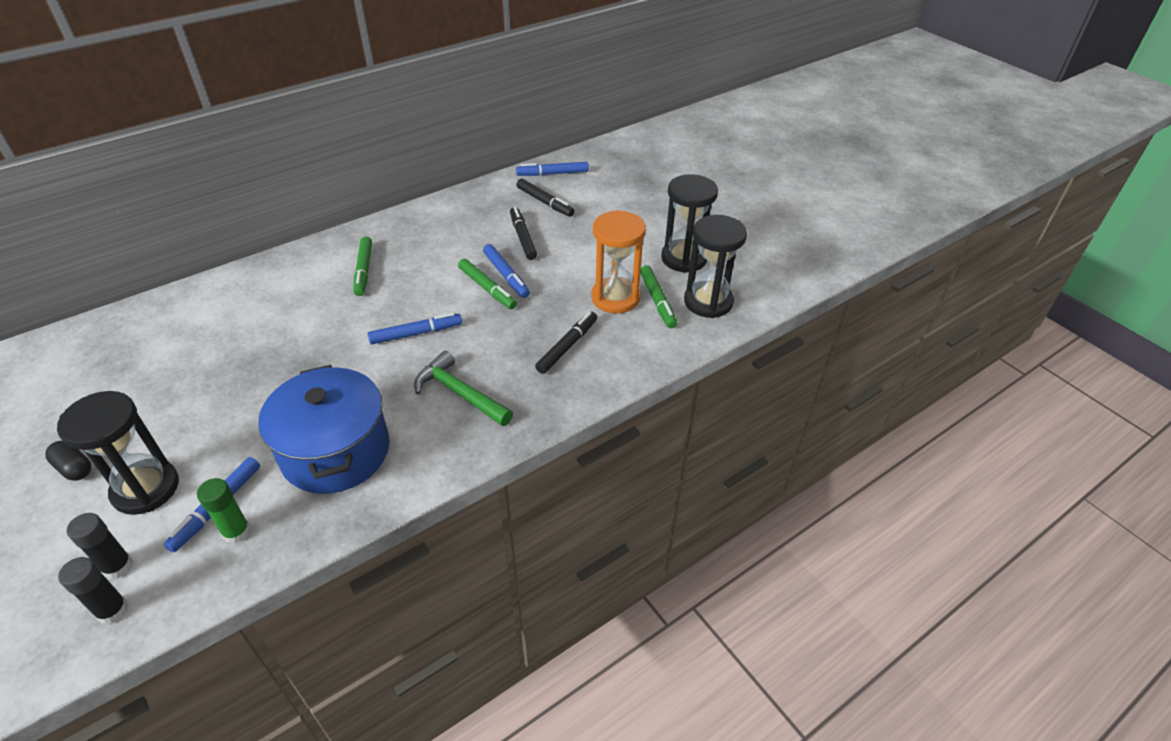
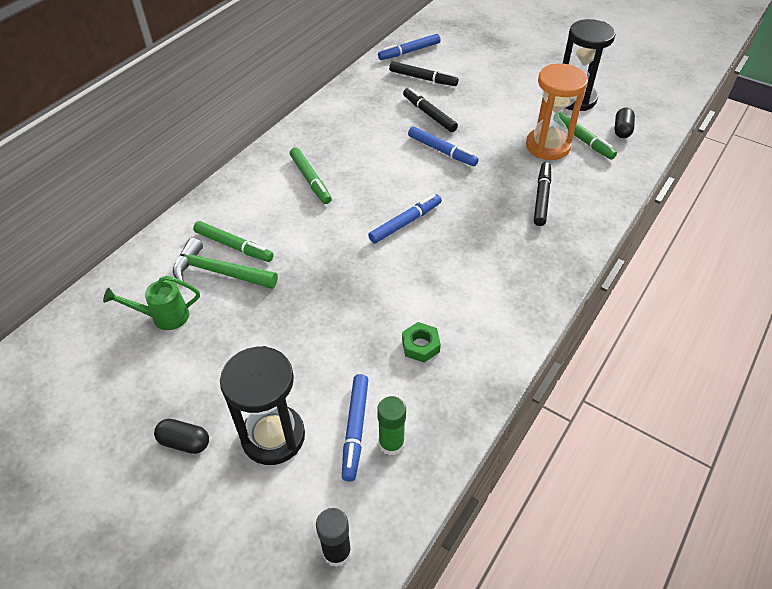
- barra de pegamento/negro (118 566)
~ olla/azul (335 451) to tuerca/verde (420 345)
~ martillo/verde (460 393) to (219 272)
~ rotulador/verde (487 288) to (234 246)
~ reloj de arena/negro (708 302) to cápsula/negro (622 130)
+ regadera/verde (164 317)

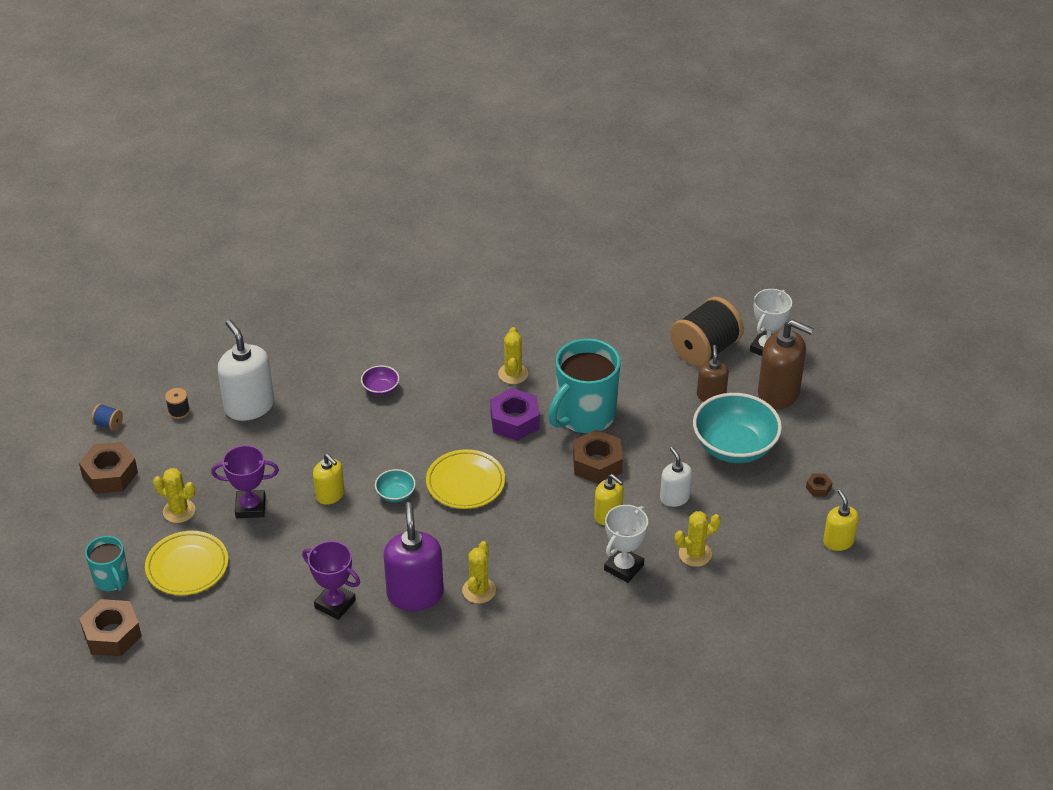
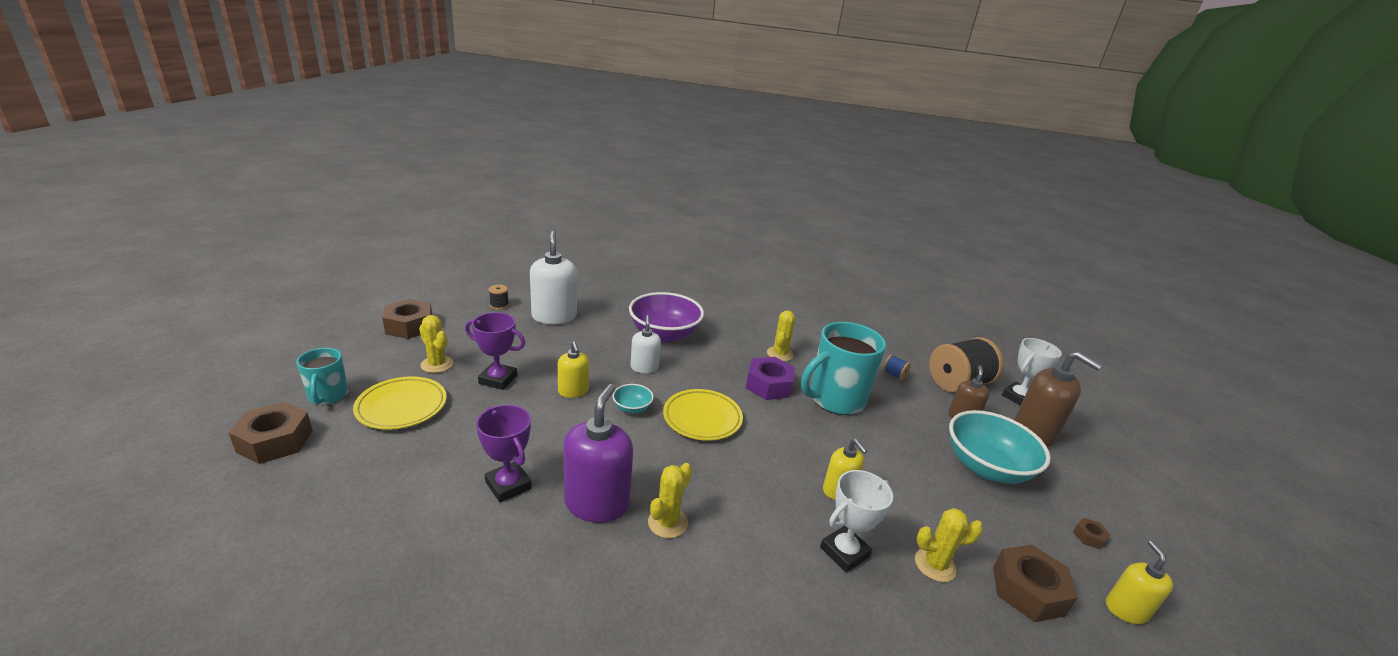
~ carrete/azul (108 424) to (894 375)
~ cuenco/morado (380 389) = (664 334) x2.21
~ tuerca/marrón (597 463) to (1028 590)
~ dispensador de jabón/blanco (674 497) to (644 367)

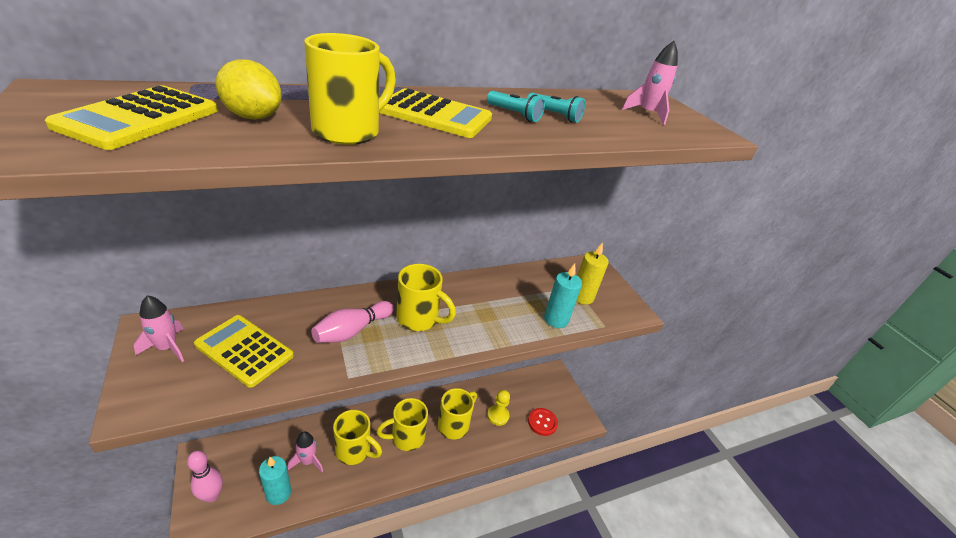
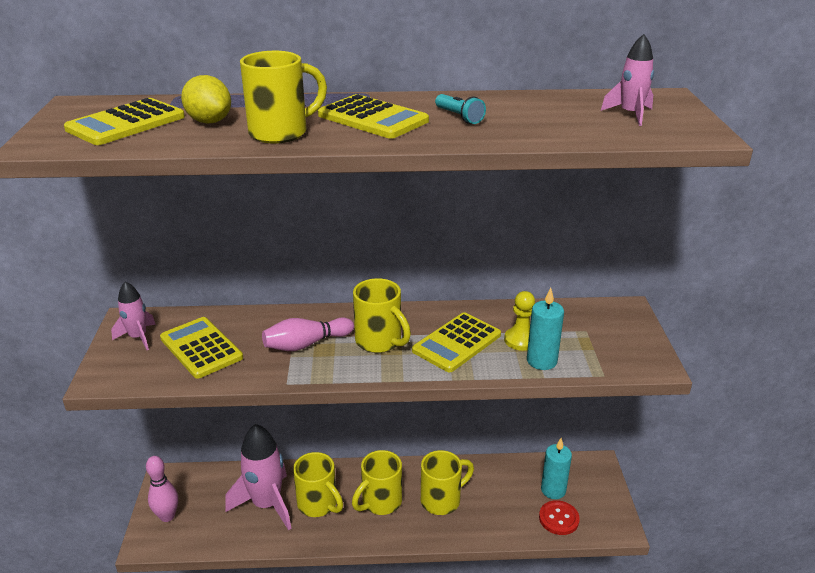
~ vela/turquesa (278 493) to (553 490)
~ cohete/rosa (308 461) = (267 504) x1.86
~ taza/amarillo (406 437) = (380 502) 45 degrees counterclockwise
~ peón/amarillo (498 416) to (520 340)
- lámpara de mano/turquesa (554 115)
- vela/amarillo (582 297)
+ calculadora/amarillo (457 343)

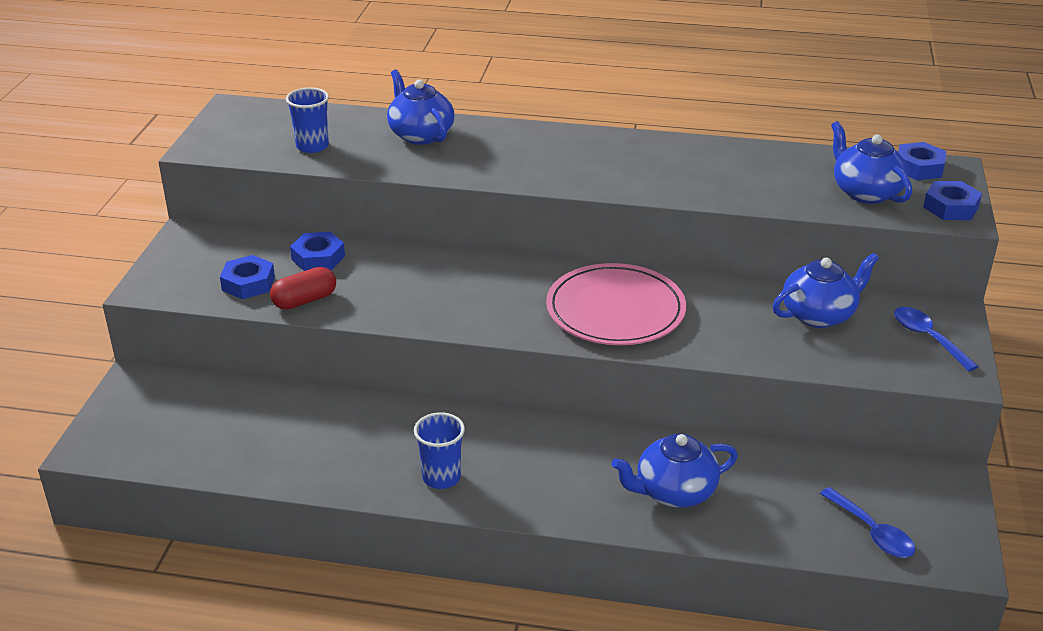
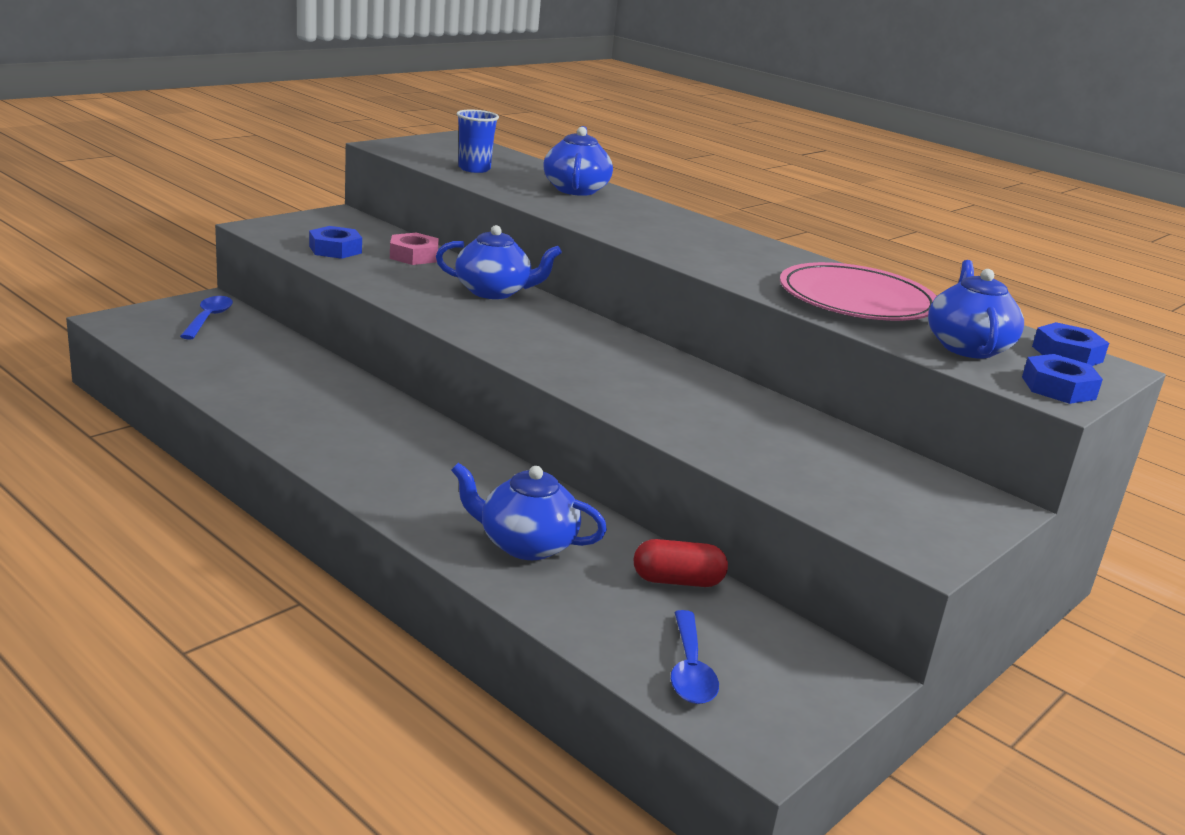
~ cápsula/rojo (304 300) to (677 581)
~ tuerca/azul (318 258) to tuerca/rosa (414 256)
- vaso/azul (441 477)
~ plato/rosa (615 310) to (856 299)
~ tetera/azul (819 315) to (494 292)
~ cuchara/azul (927 338) to (208 318)

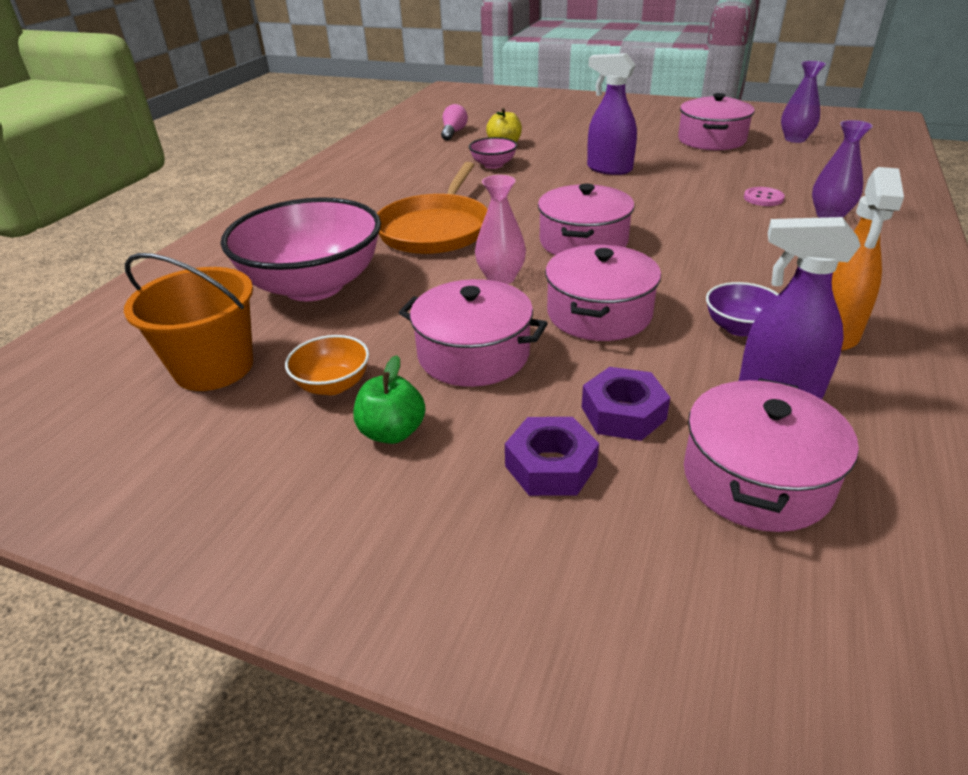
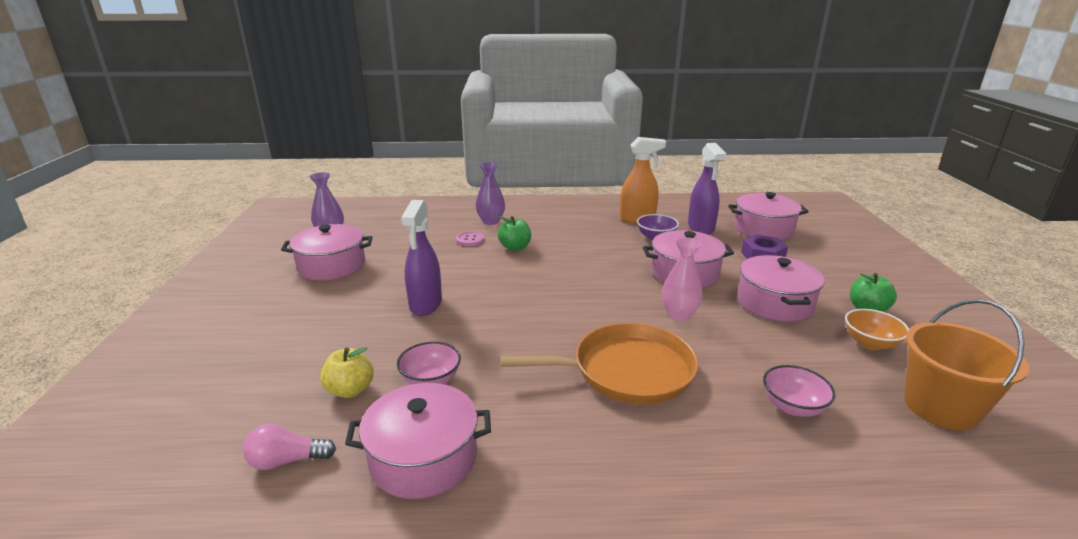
~ cuenco/rosa (314 286) = (793 407) x0.44
- tuerca/morado (551 466)
~ olla/rosa (583 242) to (423 458)
+ manzana/verde (515 247)

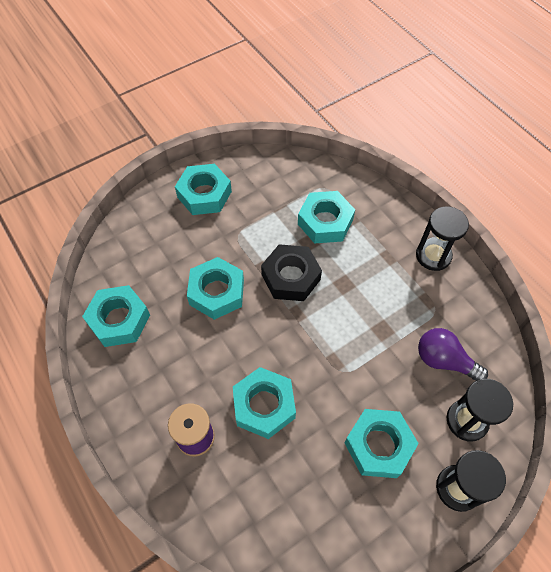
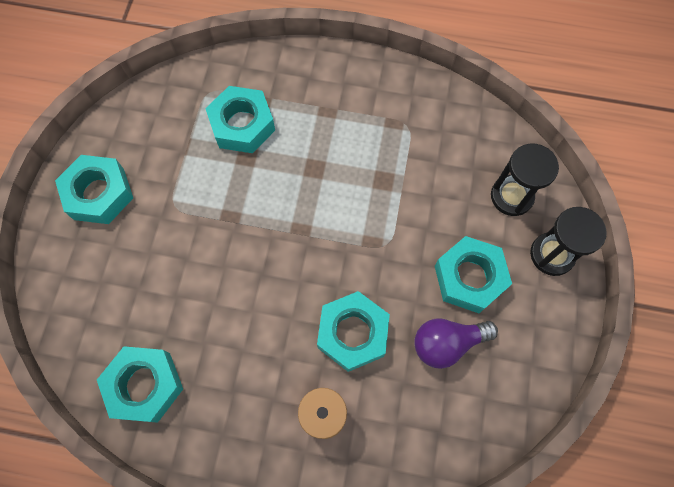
- tuerca/turquesa (216 292)
- tuerca/negro (291 277)
- reloj de arena/negro (433 256)
~ bombilla/morado (444 361) to (447 343)

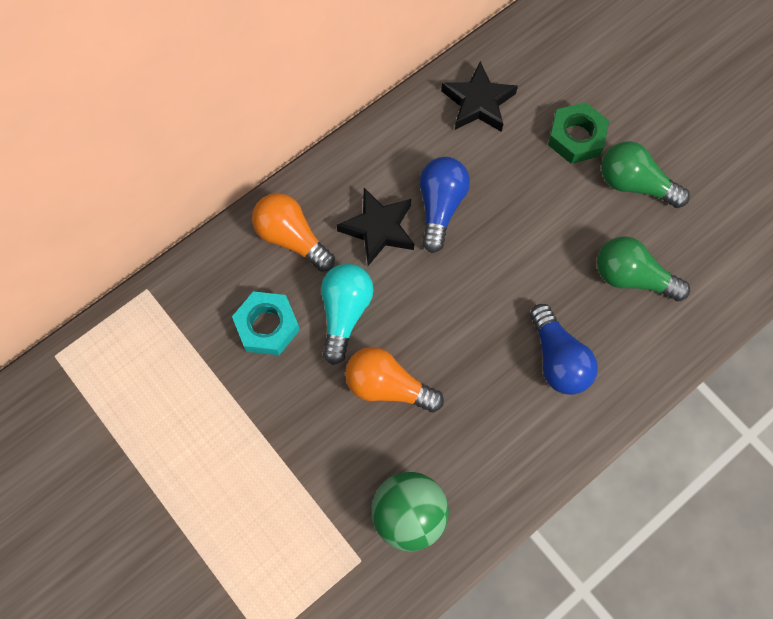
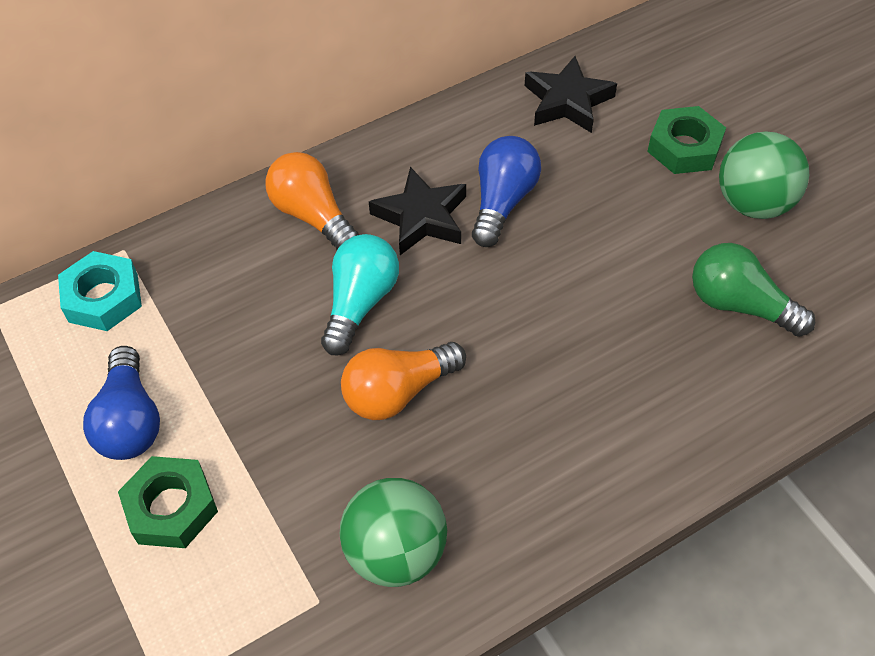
~ tuerca/turquesa (267 326) to (103 298)
~ bombilla/naranja (388 386) = (398 392) 60 degrees counterclockwise
~ bombilla/azul (558 359) to (130 420)
~ bombilla/verde (634 184) to pelota/verde (753 203)
+ tuerca/verde (171 507)

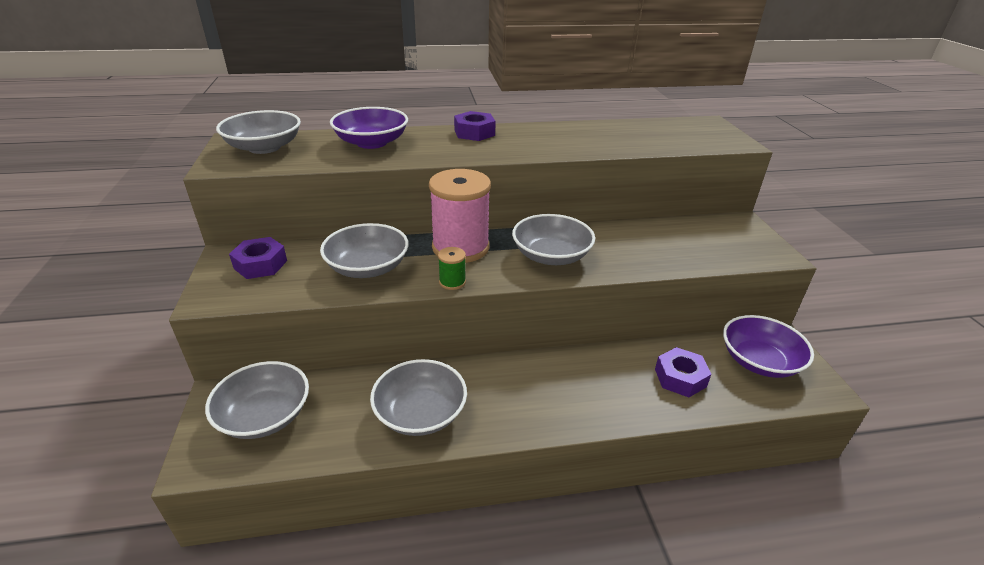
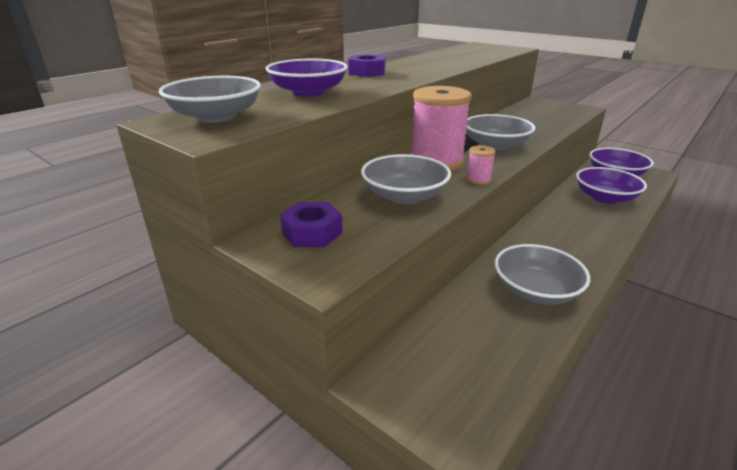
- cuenco/gris (264 415)
~ carrete/verde (452 282) to carrete/rosa (478 179)
~ tuerca/morado (680 378) to cuenco/morado (605 197)

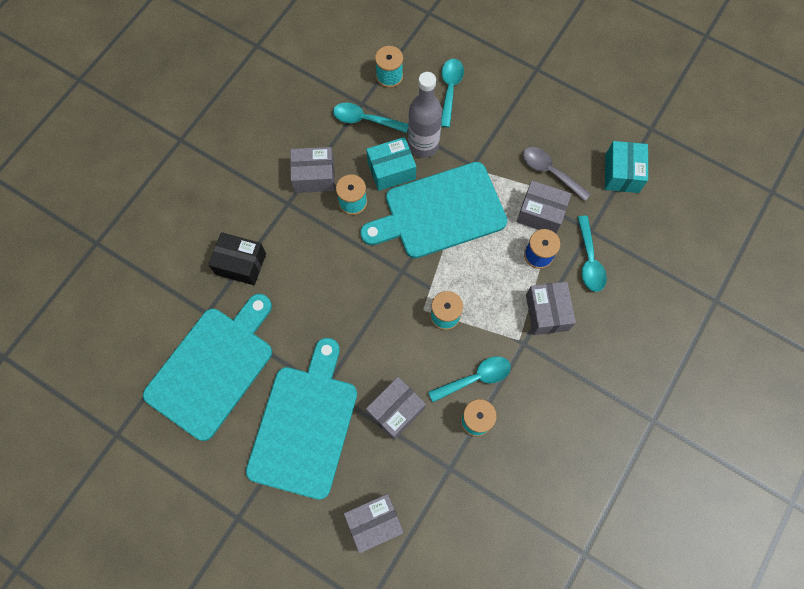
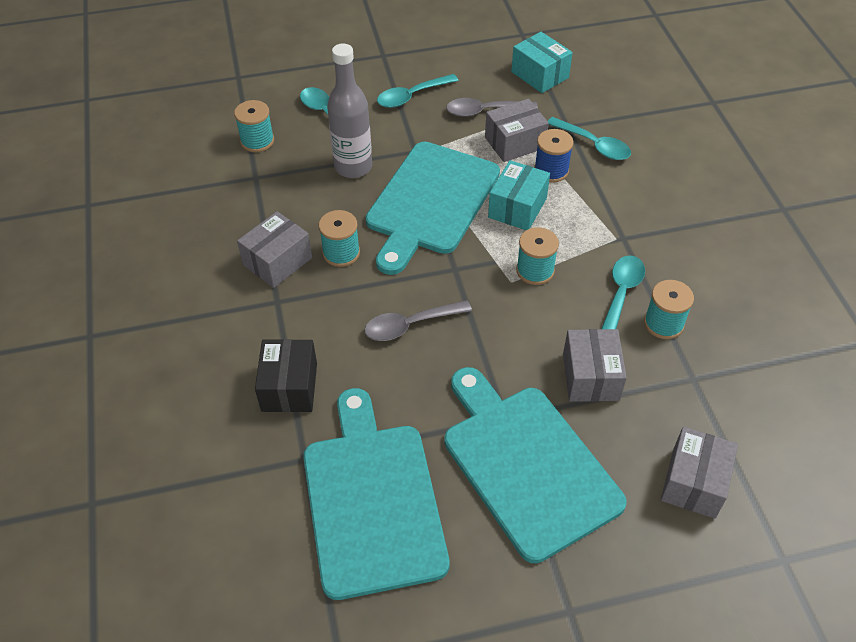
~ caja/negro (241 264) = (289 387) 60 degrees counterclockwise
~ cuchara/turquesa (365 120) to (412 96)
~ caja/turquesa (391 170) to (517 208)
- caja/gris (547 312)
+ cuchara/gris (410 325)

